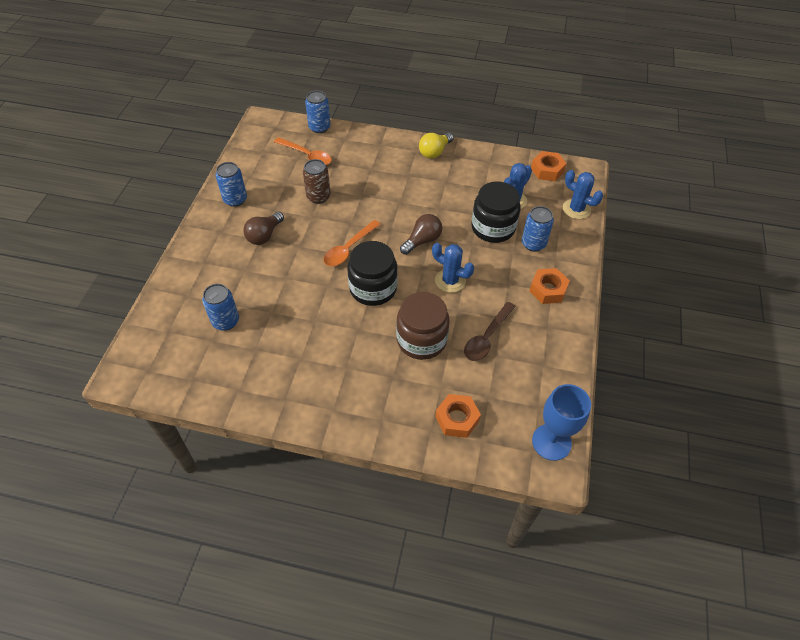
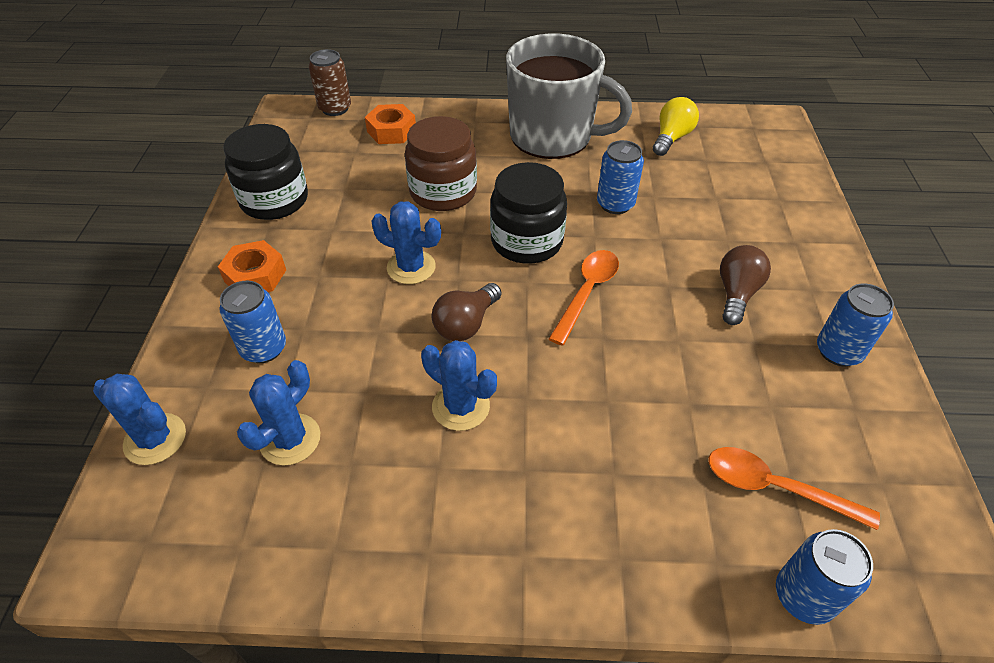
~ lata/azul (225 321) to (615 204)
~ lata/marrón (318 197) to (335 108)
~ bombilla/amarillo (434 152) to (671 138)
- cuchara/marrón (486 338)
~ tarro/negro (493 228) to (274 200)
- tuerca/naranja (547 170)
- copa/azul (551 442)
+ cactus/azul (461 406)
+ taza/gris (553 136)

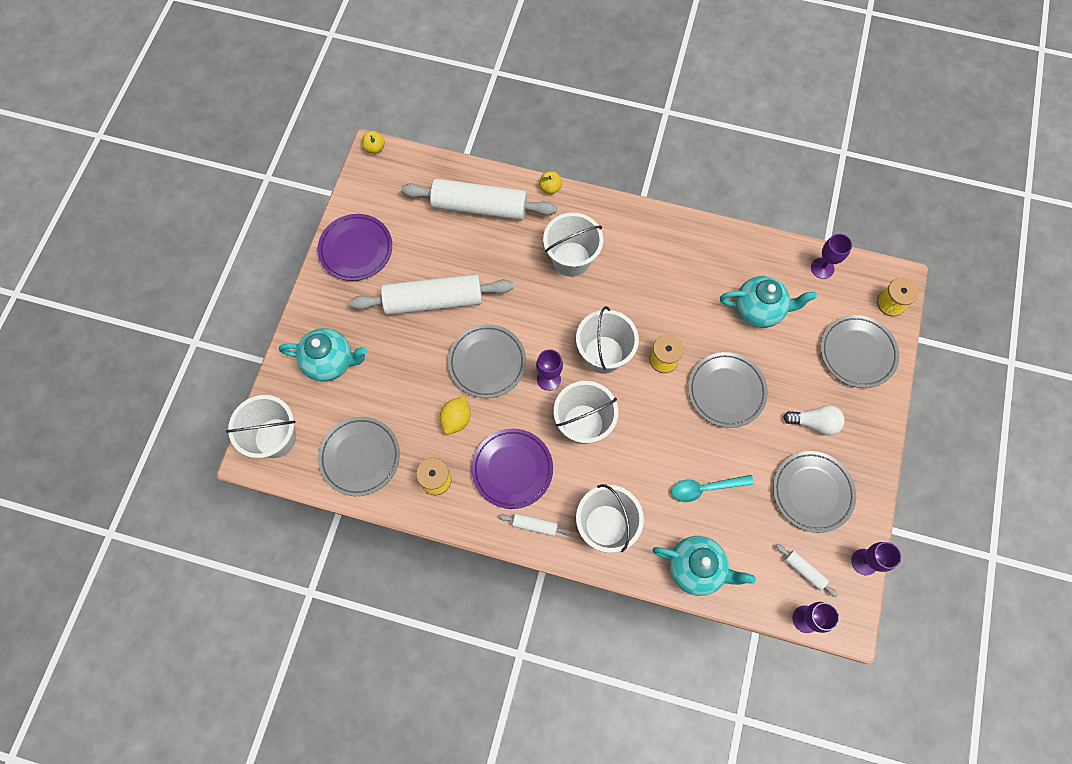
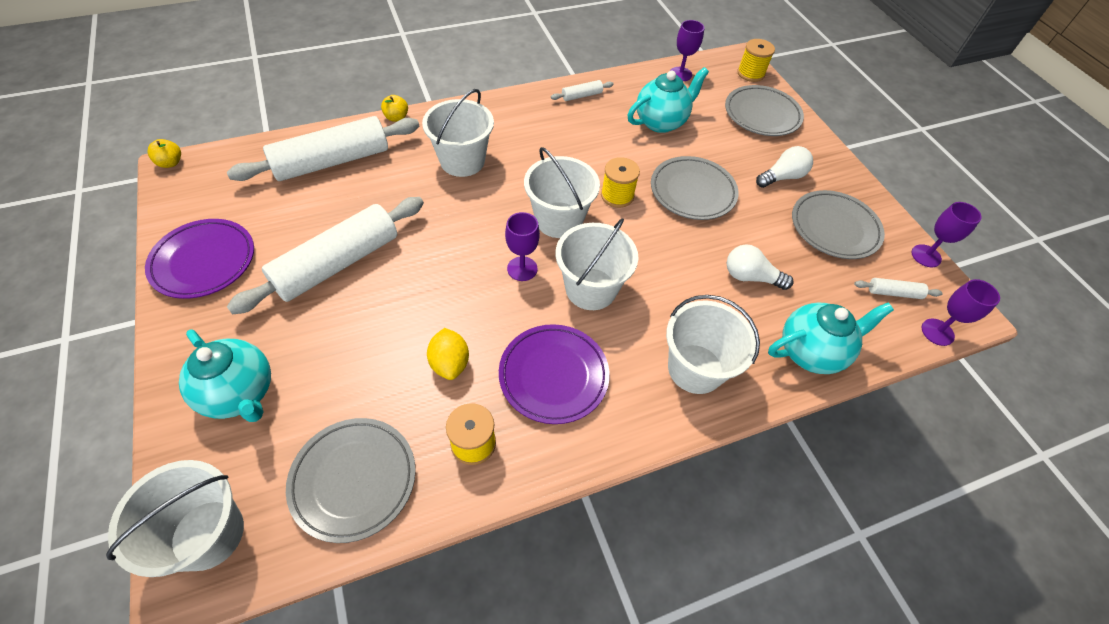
~ tetera/turquesa (330 362) = (240 393) 75 degrees clockwise
- plato/gris (487 362)
~ rodillo/blanco (534 525) to (581 96)
~ cuchara/turquesa (705 488) to bombilla/blanco (750 277)

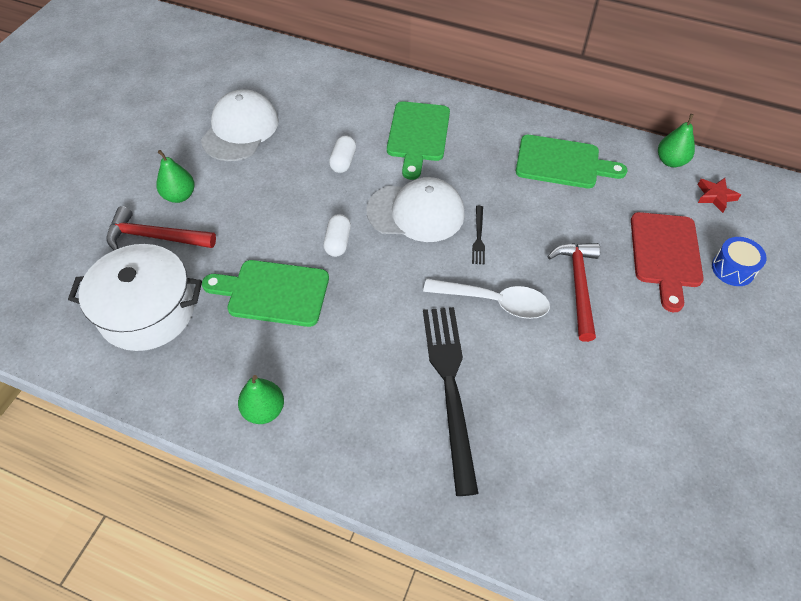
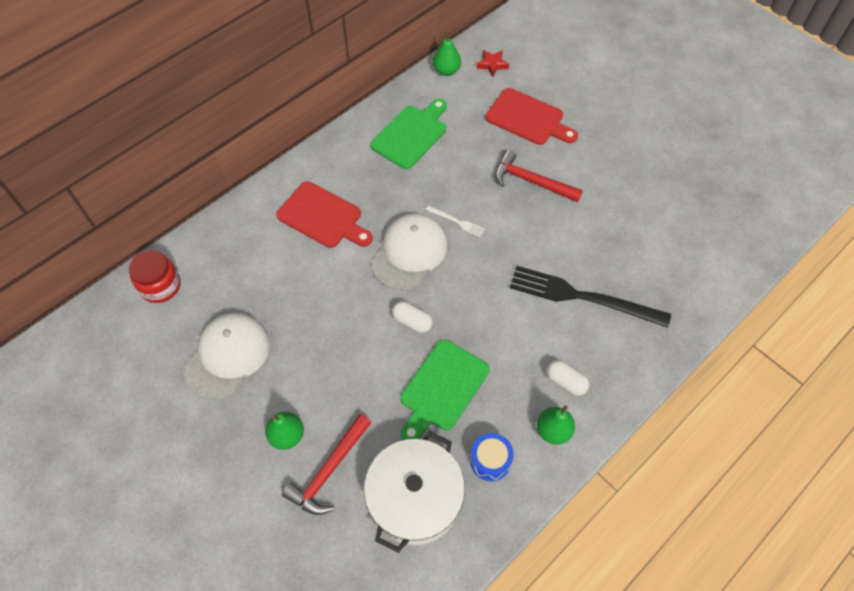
~ gorra/blanco (240 129) = (228 356) 75 degrees clockwise
~ cápsula/blanco (343 161) to (565 382)
~ tabla de cortar/verde (418 135) to tabla de cortar/rojo (323 217)
- cuchara/blanco (494 302)
~ tenedor/negro (478 237) to tenedor/blanco (456 221)
~ tambor/azul (733 269) to (490 460)
+ tarro/rojo (160 286)

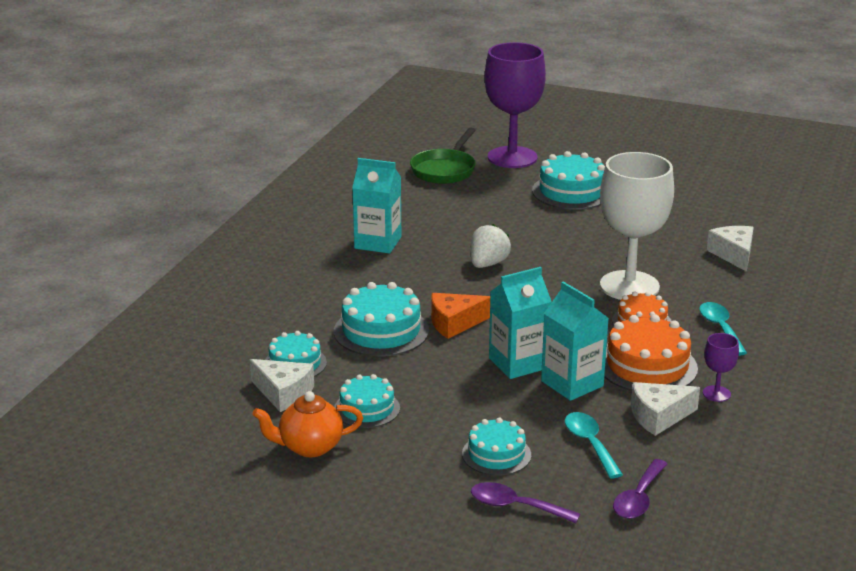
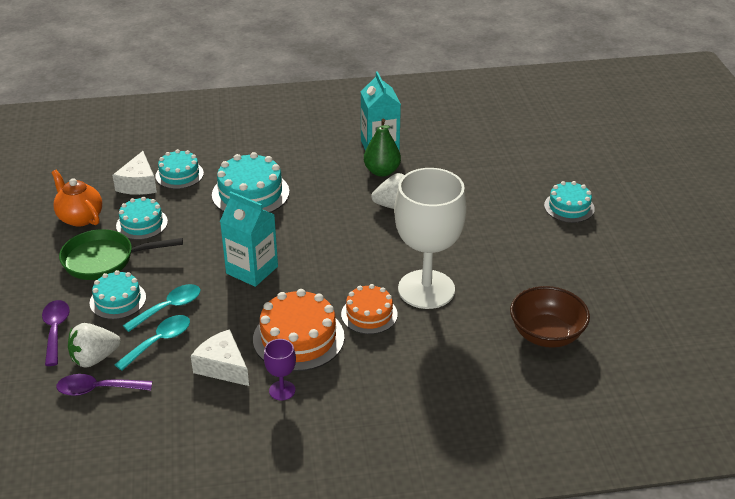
~ sartén/verde (445 170) to (104 260)
- queso/naranja (454 323)
- copa/morado (512 157)
~ tarta/turquesa (571 191) = (569 207) x0.63
- cartón de leche/turquesa (572 383)
~ cuchara/turquesa (720 328) to (169 308)
~ queso/blanco (733 255) to cuenco/marrón (546 334)
+ fresa/blanco (94 358)
+ pera/verde (382 171)

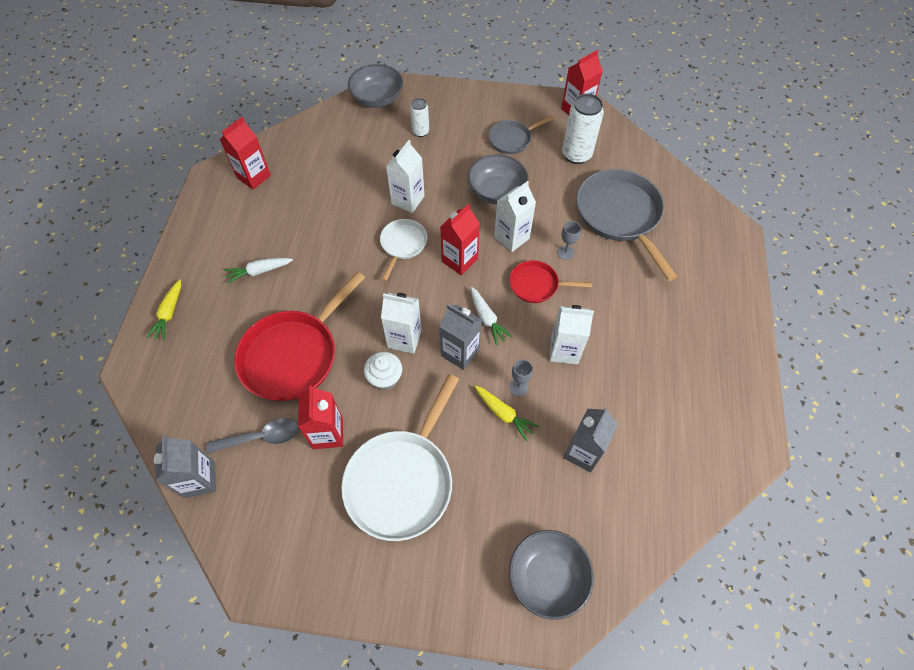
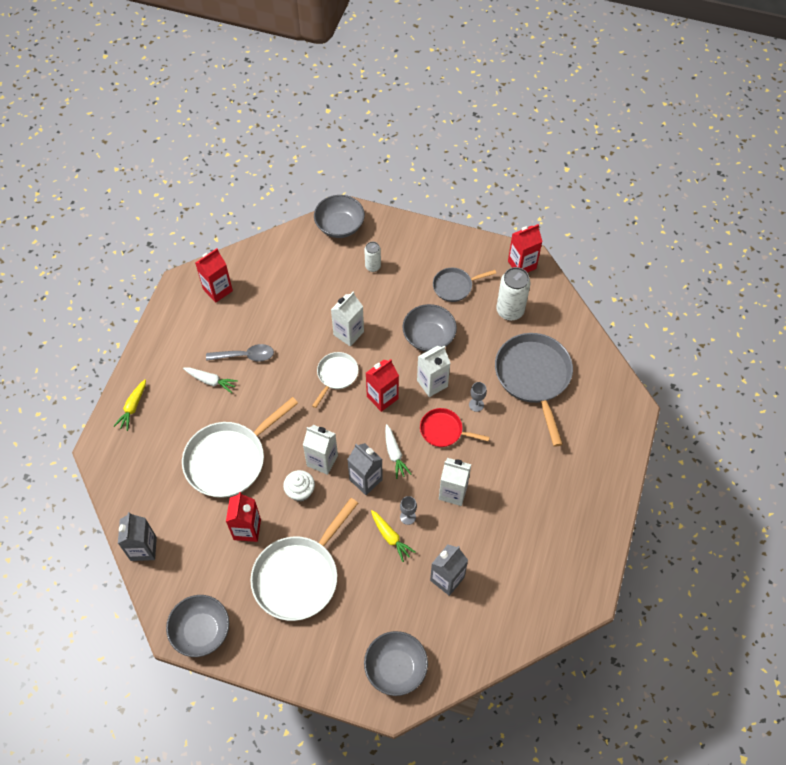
~ cuchara/gris (261 437) to (245 356)
~ zanahoria/blanco (259 271) = (211 381) 150 degrees counterclockwise
~ sartén/rojo (293 355) to sartén/blanco (229 459)
+ cuenco/gris (201 631)

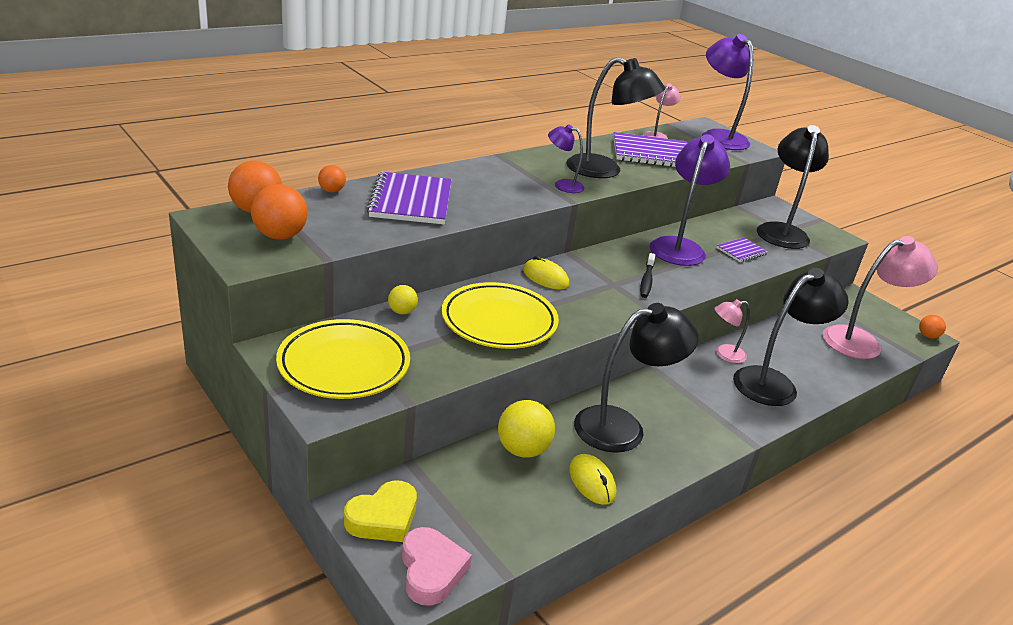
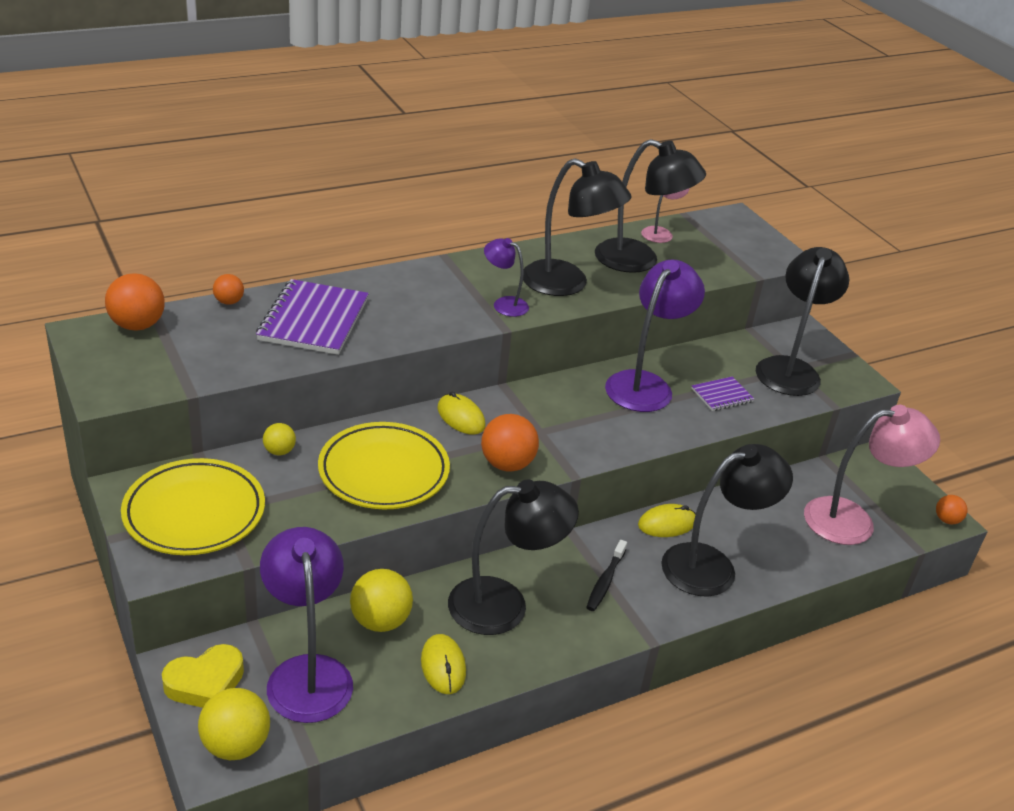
~ pelota/naranja (280 236) to (507 464)
~ corazón/rosa (431 570) to pelota/amarillo (235 745)
~ cuaderno/morado (651 153) to lámpara/negro (639 260)
~ cepillo de dientes/negro (646 280) to (605 581)
~ lámpara/morado (718 137) to (307 673)
~ lámpara/rosa (724 354) to ratón/amarillo (667 524)

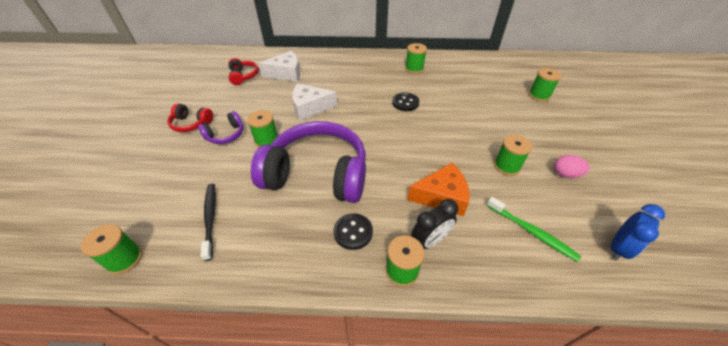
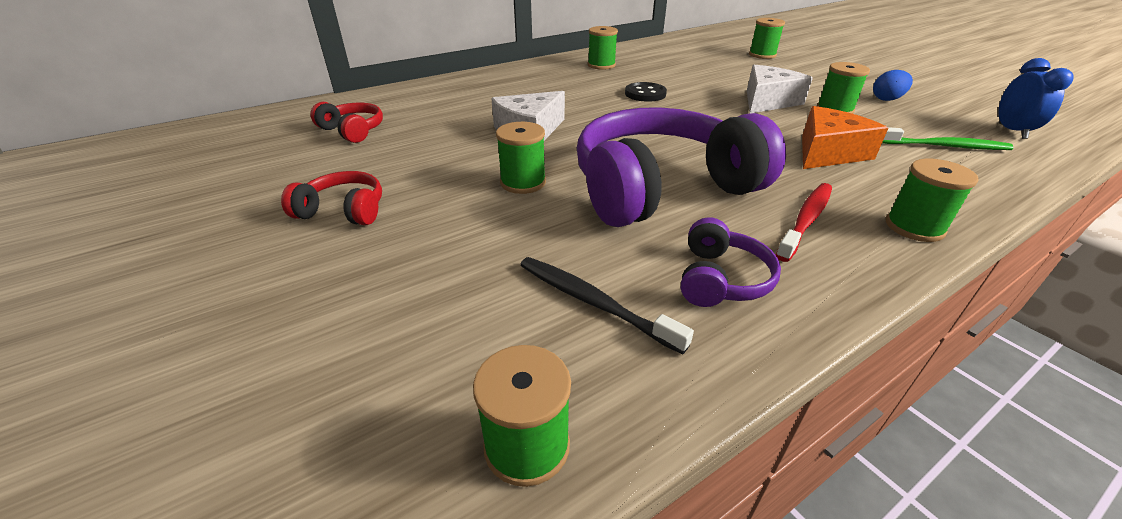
~ auriculares/rojo (191 124) = (343 211) 150 degrees counterclockwise
~ auriculares/morado (225 135) to (720 279)
~ queso/blanco (286 73) to (768 101)
~ botón/negro (353 232) to cepillo de dientes/rojo (806 220)
- despertador/negro (430 241)
~ huevo/rosa (565 174) to huevo/azul (886 99)

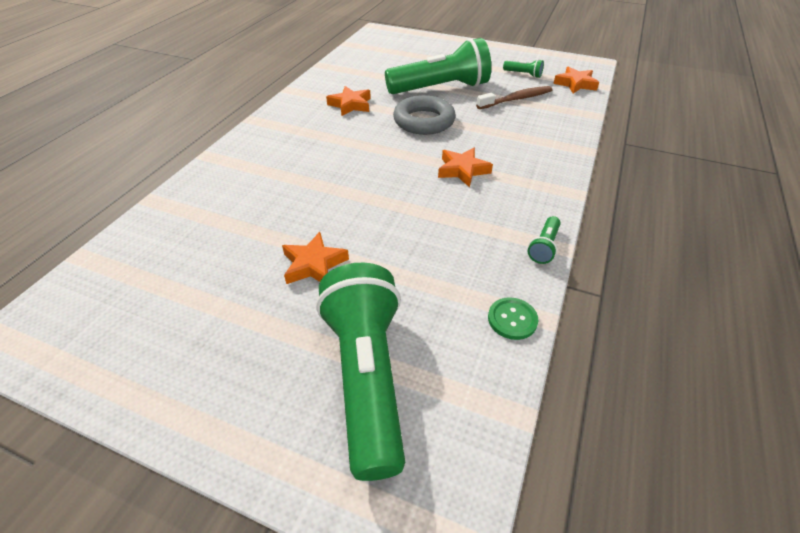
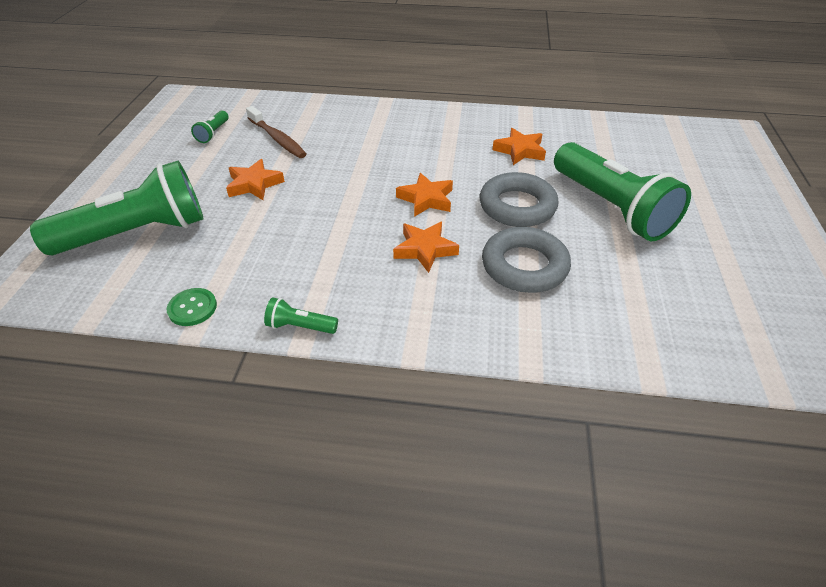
~ cepillo de dientes/marrón (516 99) to (277 139)
~ lámpara de mano/verde (523 74) to (213 133)
~ estrella/naranja (575 84) to (426 199)
+ anillo/gris (524 266)

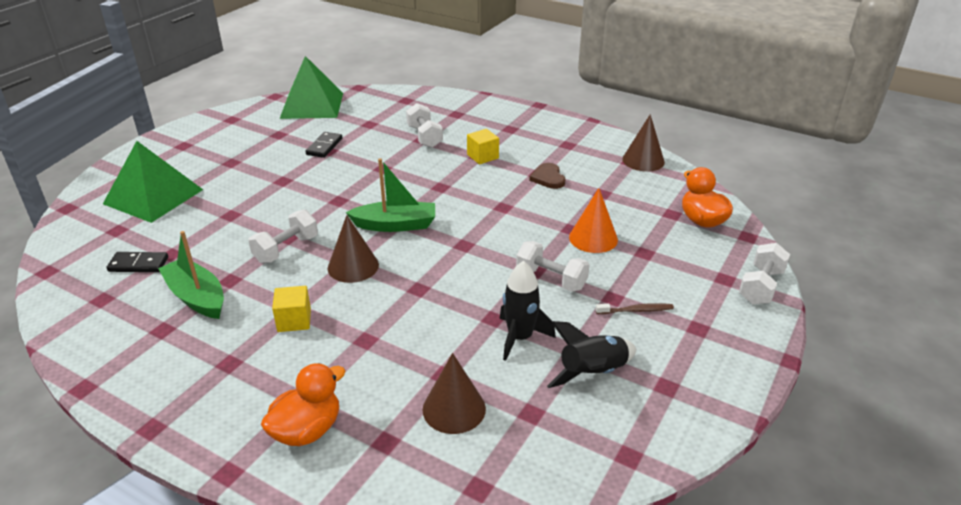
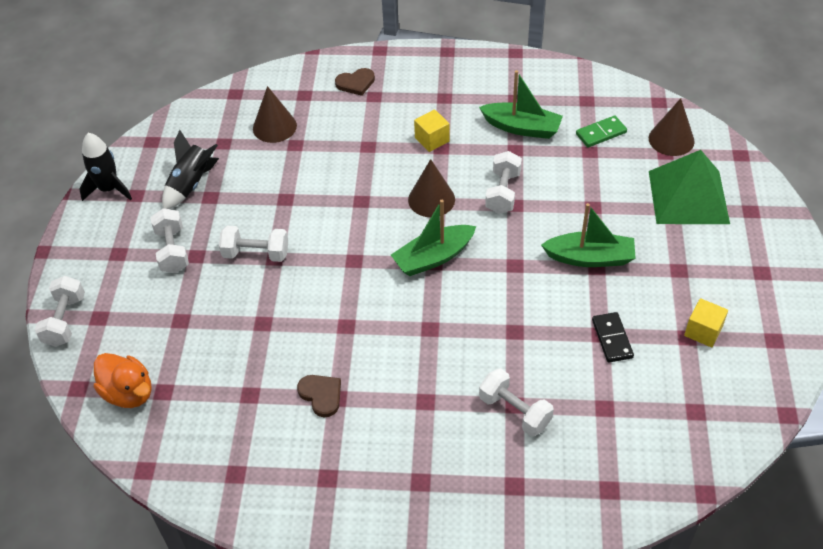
~ ficha de dominó/negro (138 264) to ficha de dominó/verde (601 133)
~ pato/naranja (307 430) to corazón/marrón (356 83)
- pirámide/verde (312 105)
~ cubo/amarillo (482 156) to (703 331)
~ cohete/negro (520 338) to (109 189)
- cono/naranja (593 238)
~ cepillo de dientes/marrón (636 310) to mancuerna/blanco (172 250)
~ cono/marrón (643 160) to (671 139)
+ barco/verde (590 258)

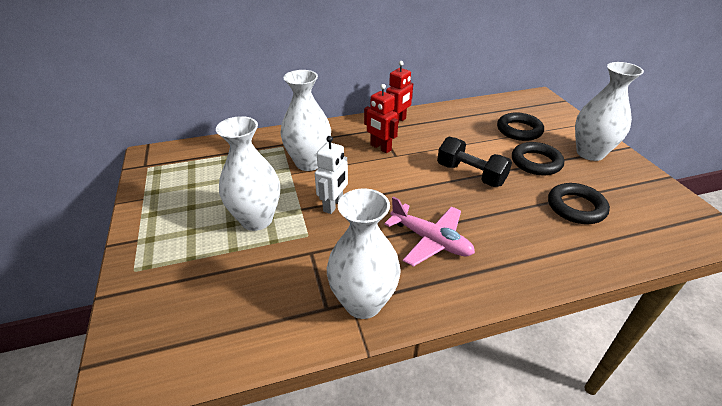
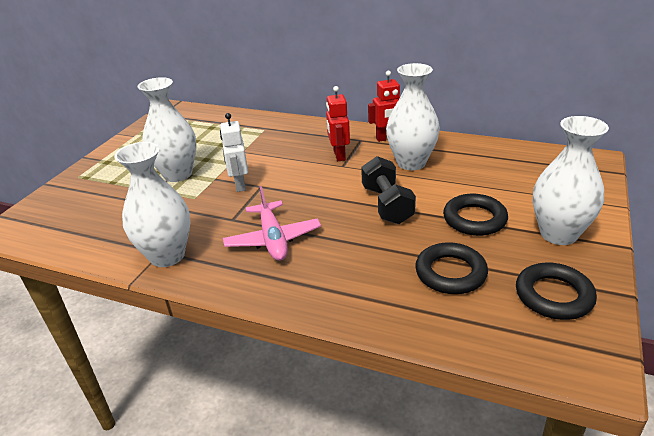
~ florero/blanco (309 163) to (411 163)
~ robot/blanco (333 205) = (239 185) 105 degrees clockwise
~ anillo/negro (519 130) to (553 296)

